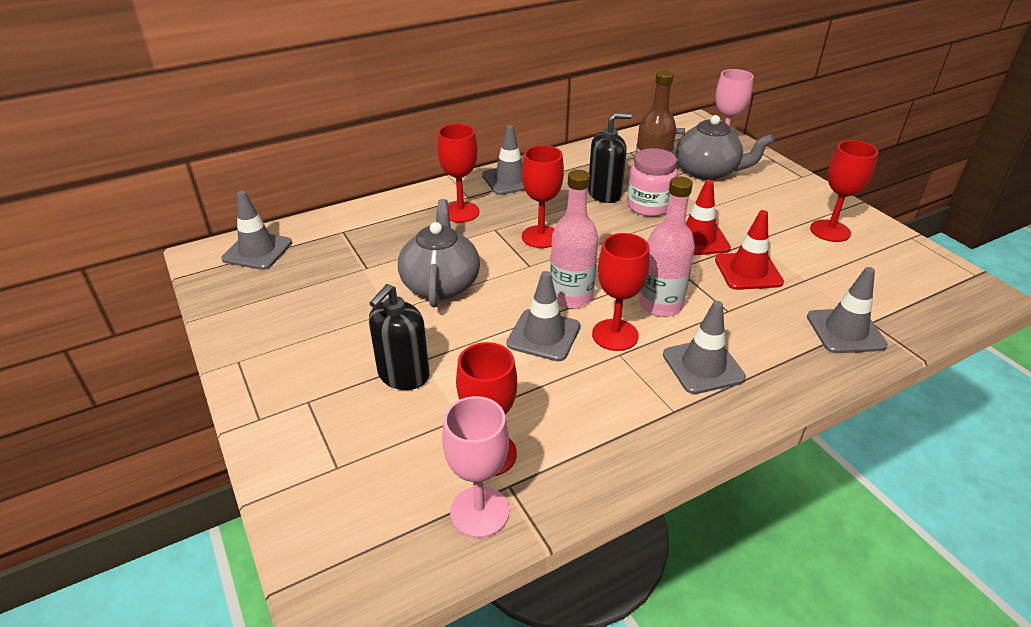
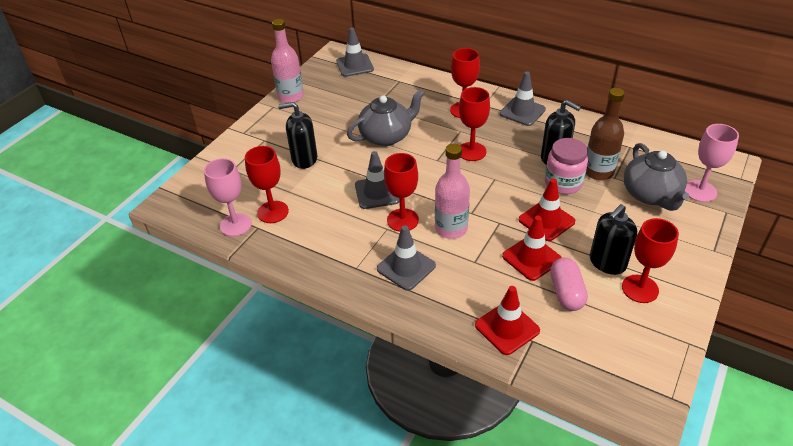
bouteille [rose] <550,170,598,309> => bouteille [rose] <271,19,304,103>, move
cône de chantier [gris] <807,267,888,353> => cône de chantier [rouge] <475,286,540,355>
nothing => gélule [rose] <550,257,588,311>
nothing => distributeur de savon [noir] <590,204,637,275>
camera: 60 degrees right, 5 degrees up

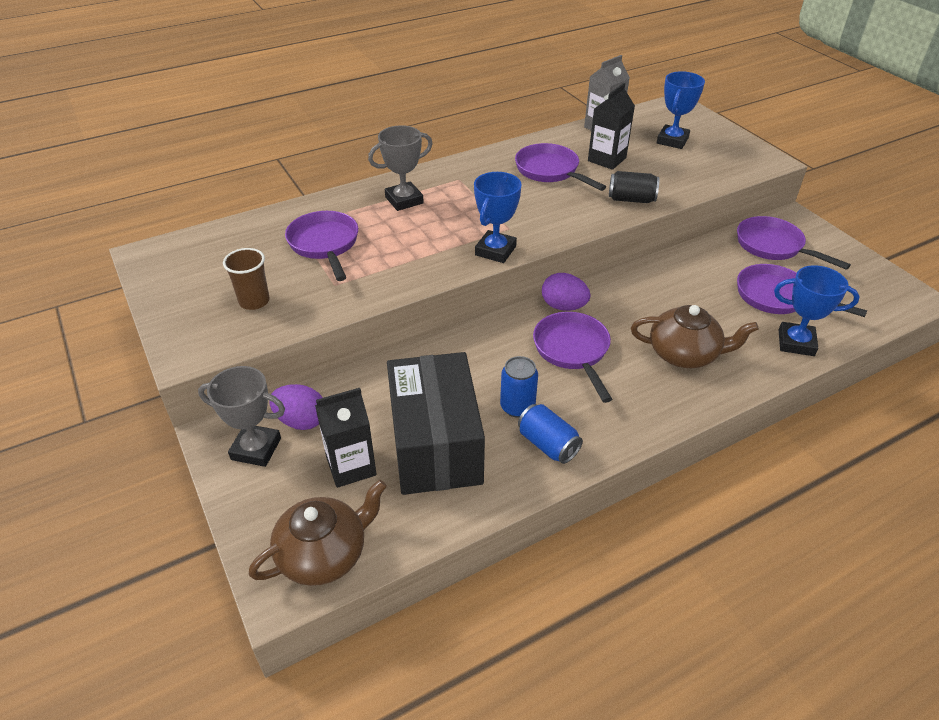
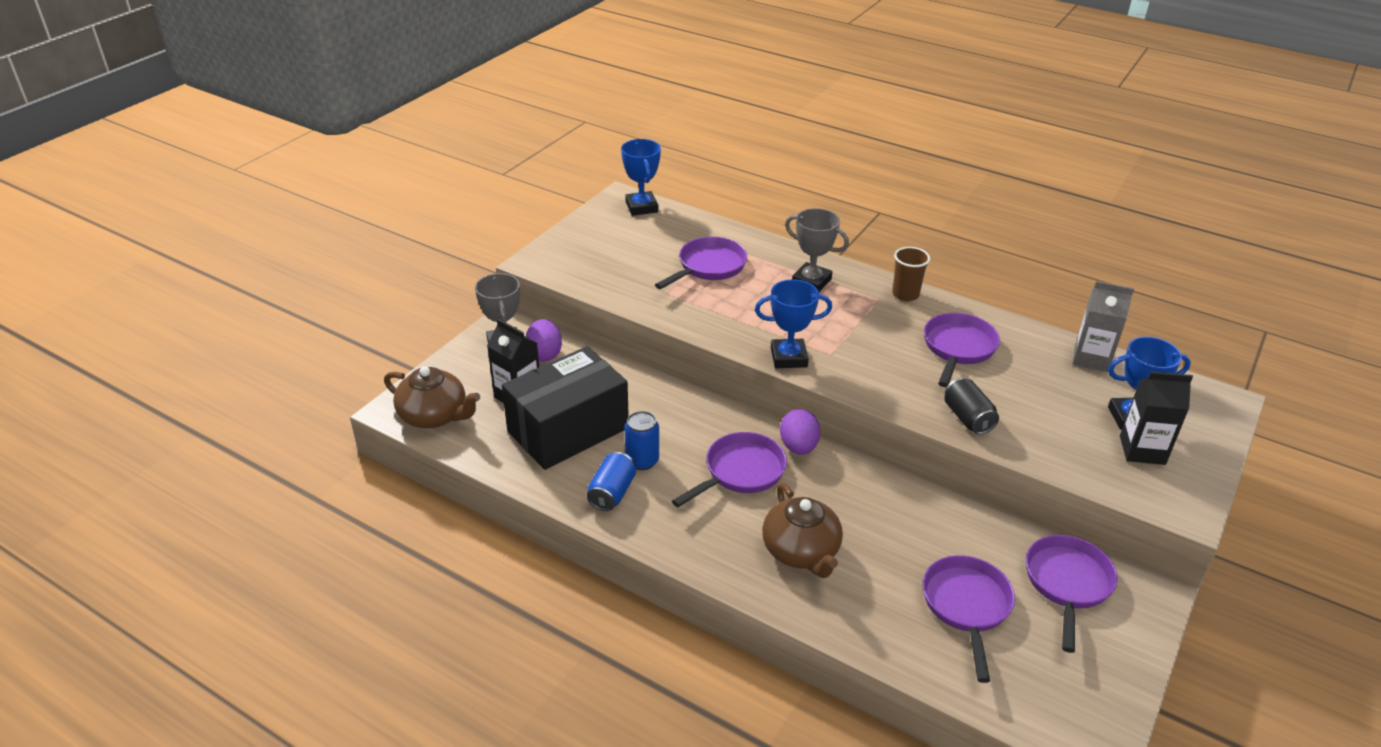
trophée [bleu] <774,265,860,356> => trophée [bleu] <621,139,661,216>, move
gobelet [marron] <223,248,270,310> => gobelet [marron] <892,247,930,301>, move
brique de lait [noir] <588,83,635,170> => brique de lait [noir] <1120,371,1193,465>, move
camera: 60 degrees right, 5 degrees down

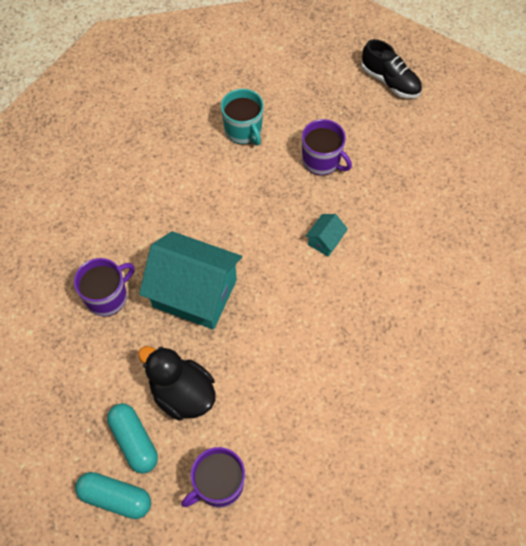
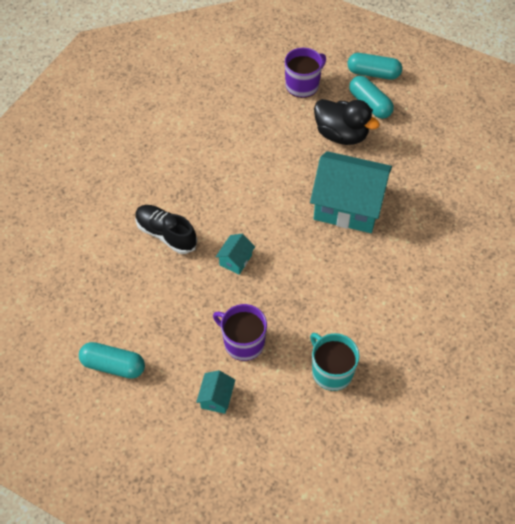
nothing => gélule [turquoise] <79,342,145,379>
chaussure [noir] <361,39,422,98> => chaussure [noir] <135,205,197,254>, move
nothing => maison [turquoise] <196,370,235,414>
tasse [violet] <74,258,135,317> => nothing
camera: 175 degrees right, 5 degrees down

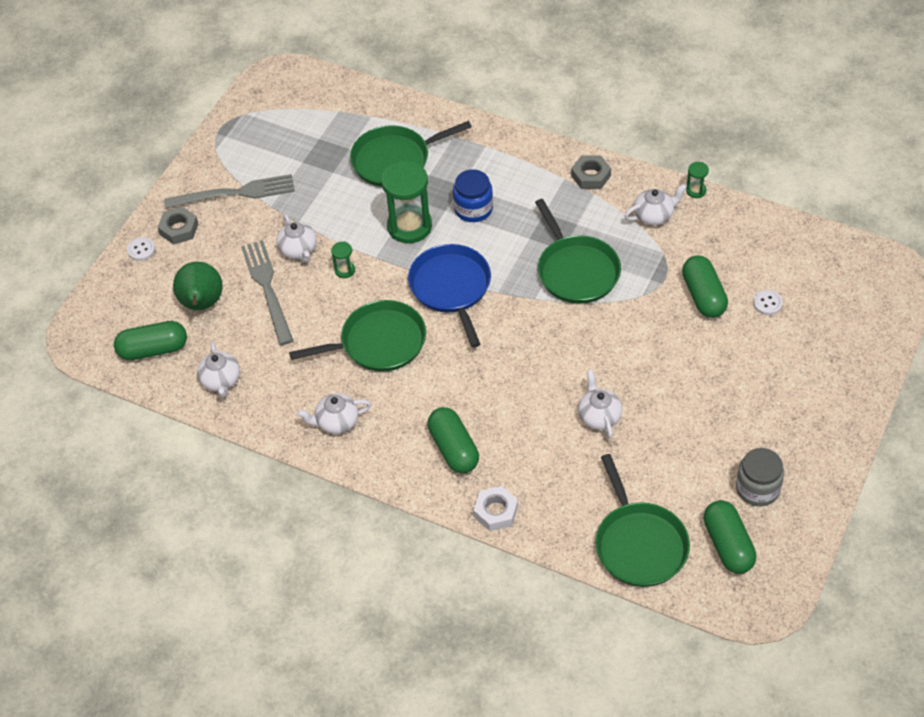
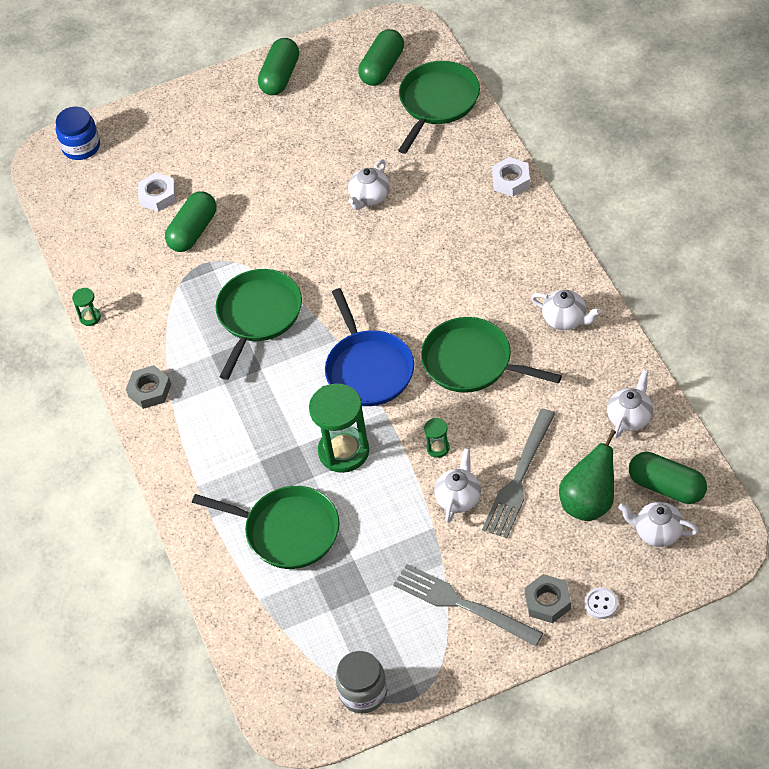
bocal [bleu] <453,169,493,222> => bocal [bleu] <56,107,100,160>, move
bouton [blanc] <753,290,783,315> => écrou [blanc] <138,172,176,212>
gélule [vert] <427,407,479,473> => gélule [vert] <258,38,299,95>, move
poêle [bleu] <408,244,491,347> => poêle [bleu] <325,288,414,406>, 45 degrees counterclockwise
bocal [gris] <736,448,784,506> => bocal [gris] <336,651,387,713>, move
théière [blanc] <624,184,687,225> => théière [blanc] <618,502,699,547>, move
camera: 135 degrees left, 0 degrees up

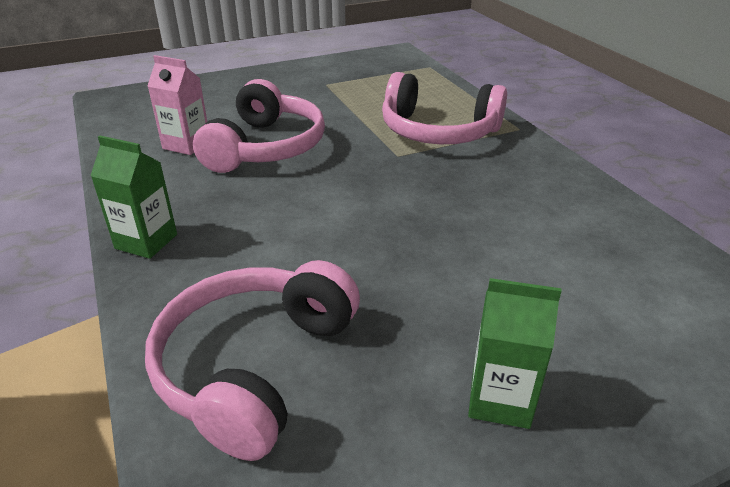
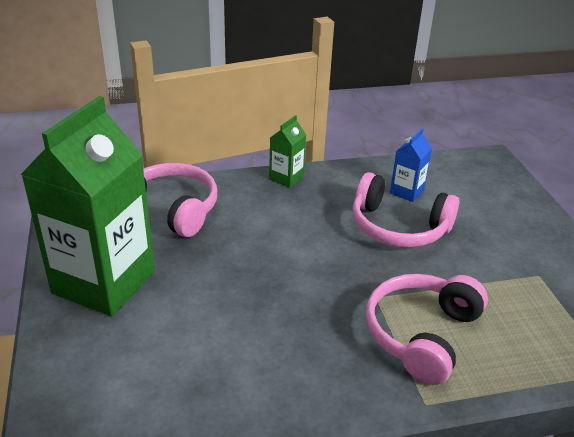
brique de lait [vert] <468,278,562,429> => brique de lait [vert] <21,96,155,316>, x2.34
brique de lait [rose] <148,55,207,155> => brique de lait [bleu] <390,129,432,202>
camera: 100 degrees right, 0 degrees up

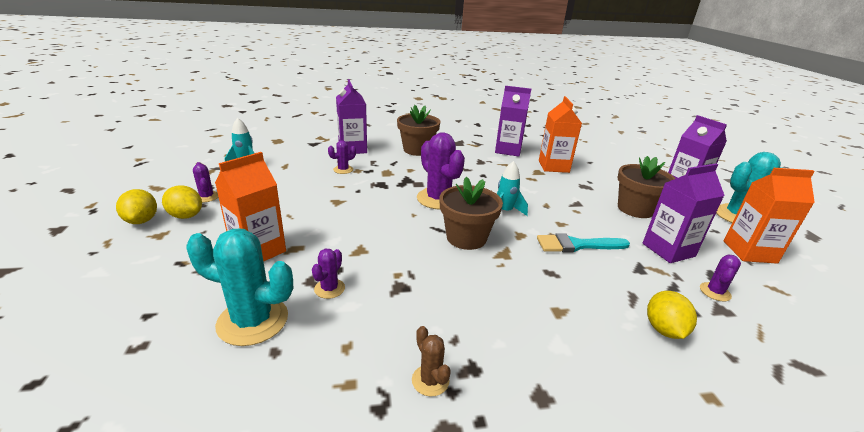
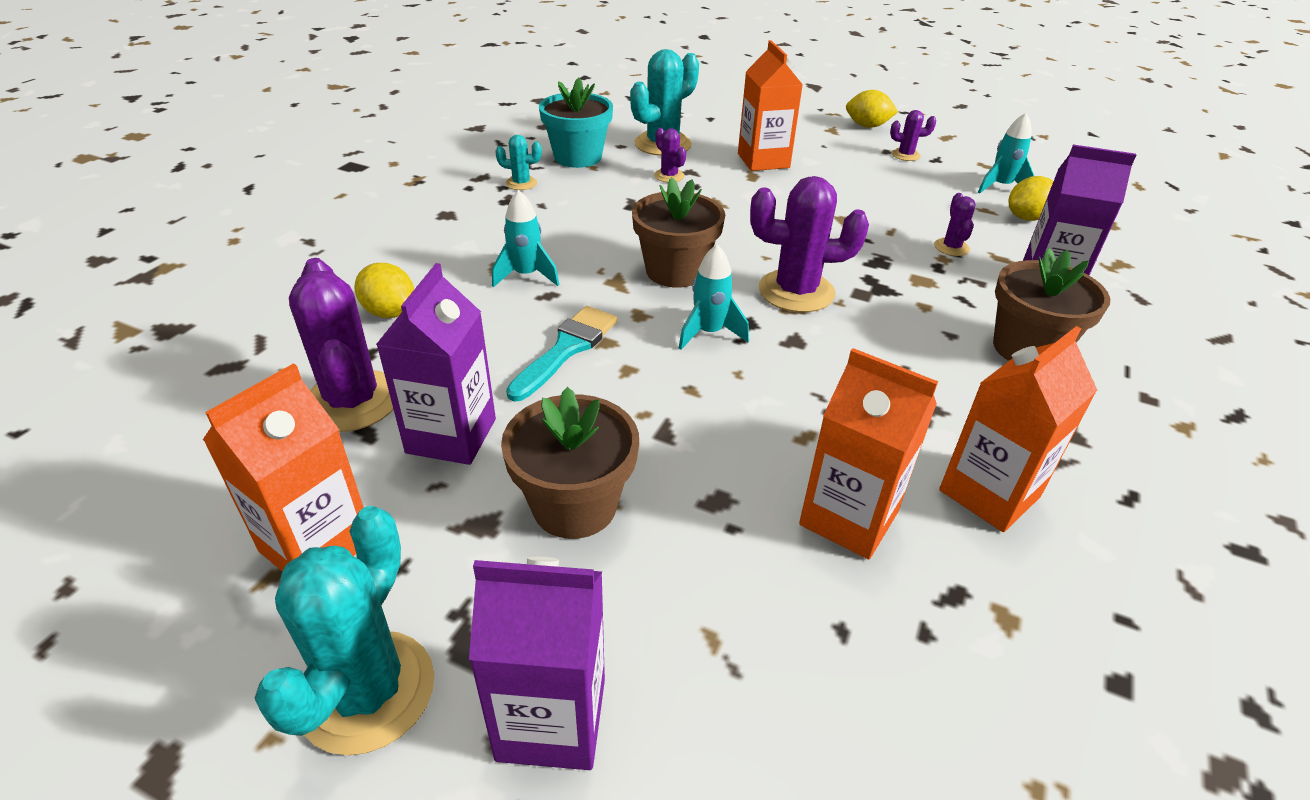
cactus [violet] <700,255,741,301> => cactus [violet] <289,258,393,432>, x2.02
nothing => fusée [turquoise] <492,190,559,287>
cactus [marron] <412,326,451,397> => cactus [turquoise] <495,135,542,190>
nothing => pot de fleurs [turquoise] <539,77,613,168>
brique de lait [violet] <495,86,531,157> => brique de lait [orange] <939,326,1097,532>
citron [jaune] <162,186,202,219> => citron [jaune] <1008,176,1053,221>, move
camera: 125 degrees right, 10 degrees up

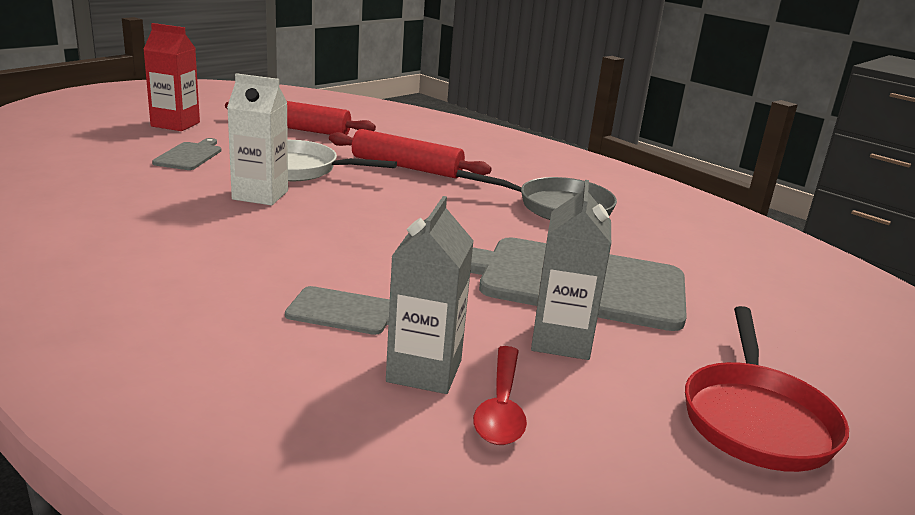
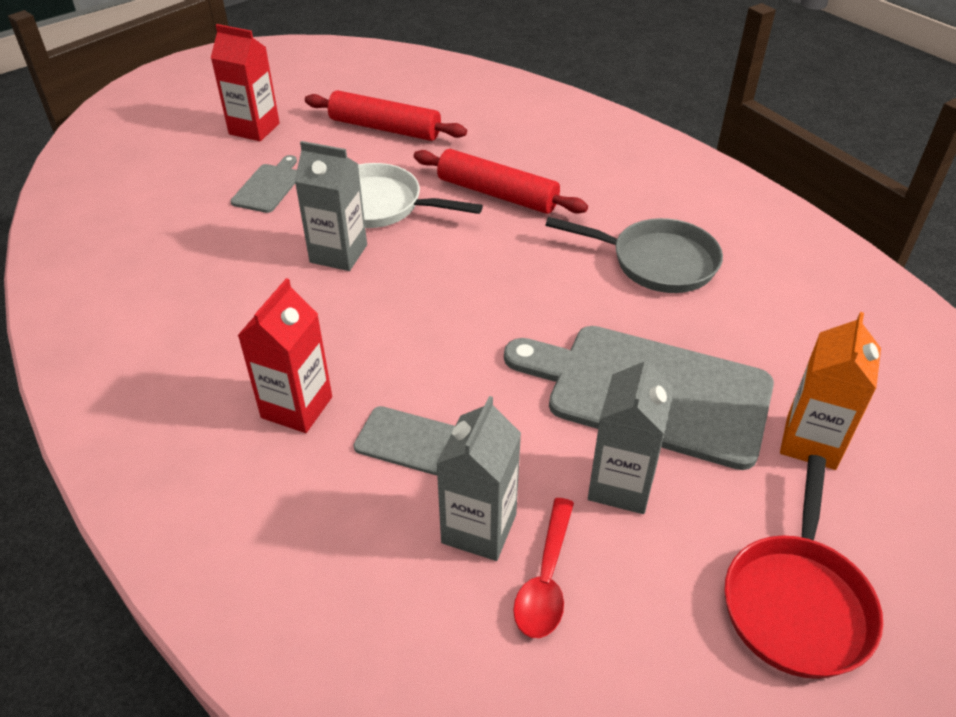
nothing => brique de lait [rouge] <237,278,332,433>
brique de lait [blanc] <227,73,288,205> => brique de lait [gris] <295,141,367,271>
nothing => brique de lait [orange] <780,312,881,470>
camera: 10 degrees right, 20 degrees up

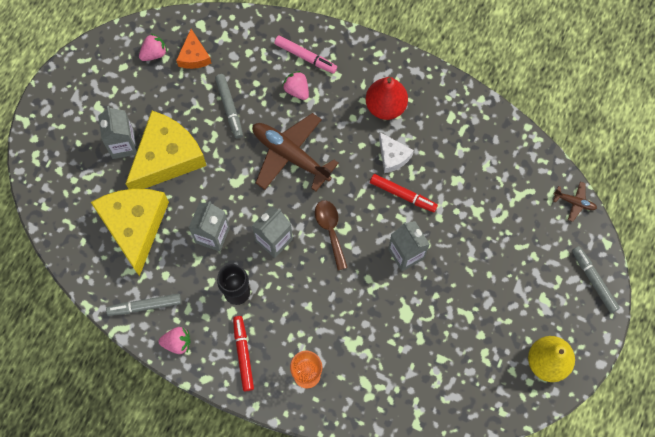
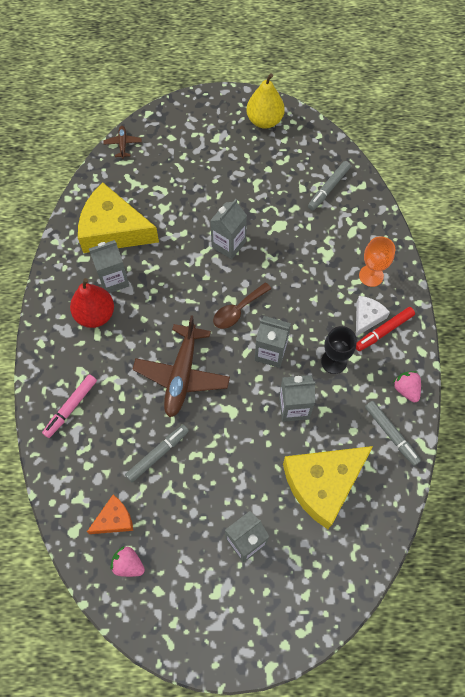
feutre [rose] <274,35,337,74> => feutre [rose] <42,374,97,438>, 150 degrees counterclockwise
fromage [jaune] <126,111,207,189> => fromage [jaune] <78,183,159,253>, move
nothing => brique de lait [gris] <89,240,129,293>
feutre [gris] <572,246,620,313> => feutre [gris] <308,161,351,211>, move
fromage [blanc] <379,132,414,173> => fromage [blanc] <356,296,390,337>, move
fraise [rose] <282,71,309,100> => nothing
feutre [rouge] <370,174,438,212> => nothing
camera: 115 degrees left, 5 degrees down

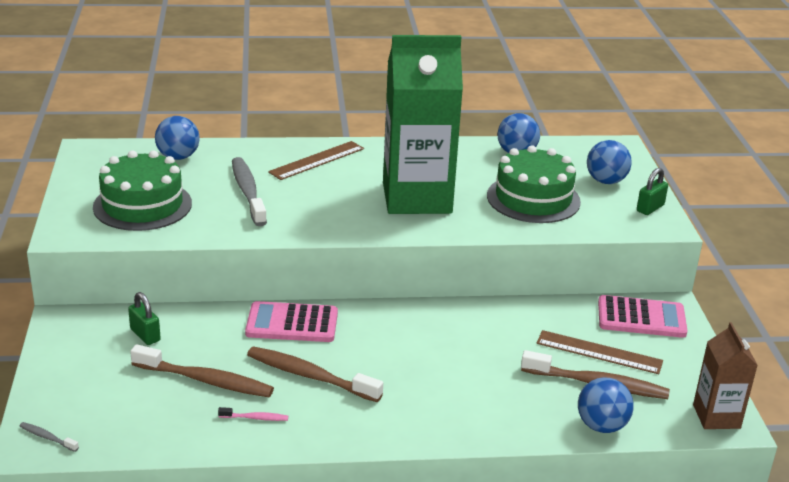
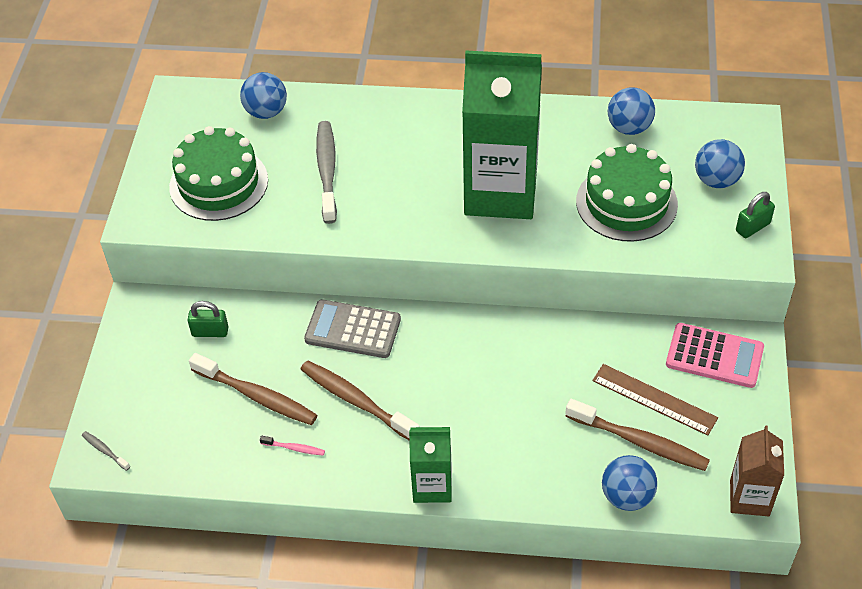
cadenas [vert] <128,292,161,345> => cadenas [vert] <187,301,229,337>, 60 degrees counterclockwise
calculatrice [rose] <245,301,338,342> => calculatrice [gris] <304,299,401,358>
nothing => brique de lait [vert] <409,427,452,503>
règle [marron] <268,141,364,180> => nothing
camera: 15 degrees right, 20 degrees up

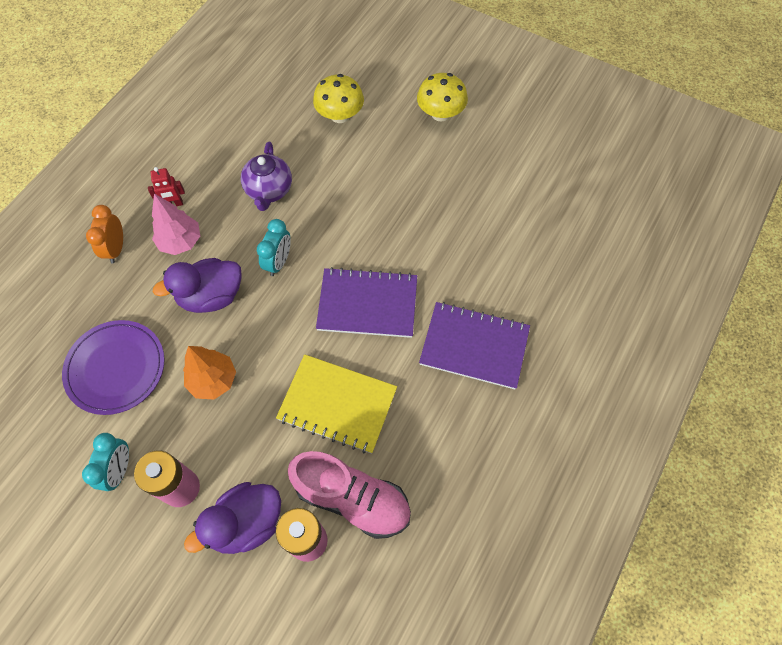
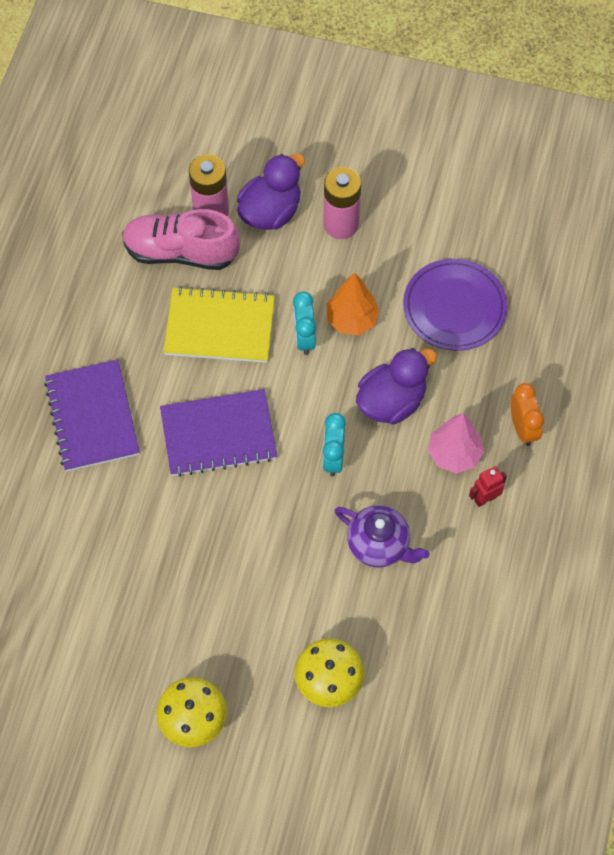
carnet [violet] <419,302,530,389> => carnet [violet] <44,359,140,472>, 75 degrees clockwise
réveil [turquoise] <82,433,129,491> => réveil [turquoise] <293,291,316,355>, move
théière [violet] <241,142,292,211> => théière [violet] <335,505,430,567>, 135 degrees clockwise
camera: 165 degrees right, 0 degrees up

